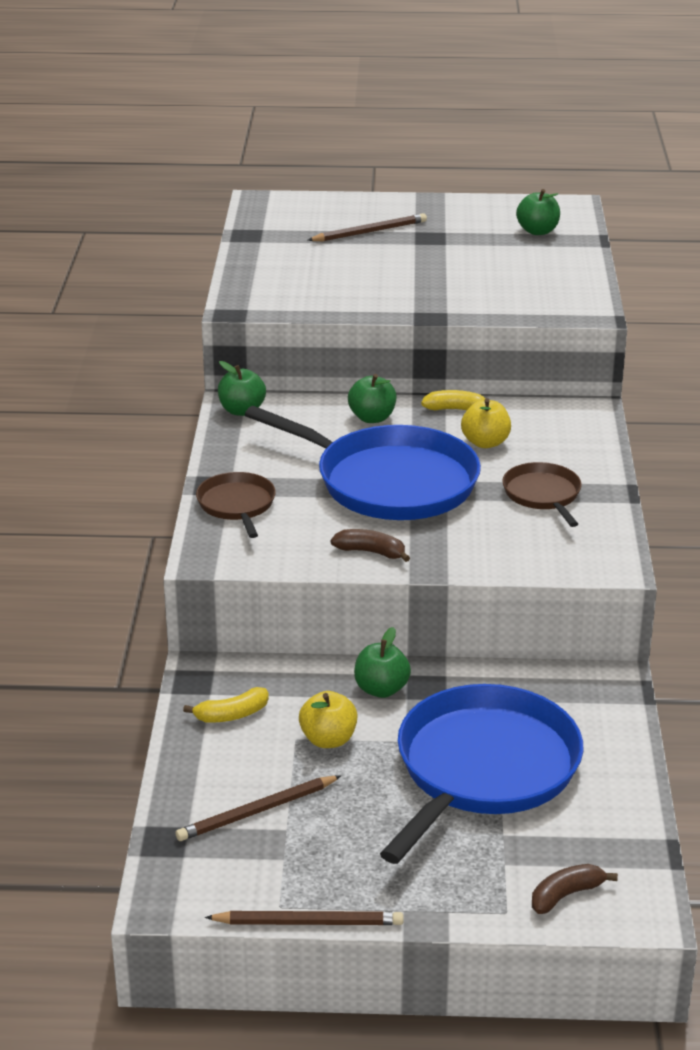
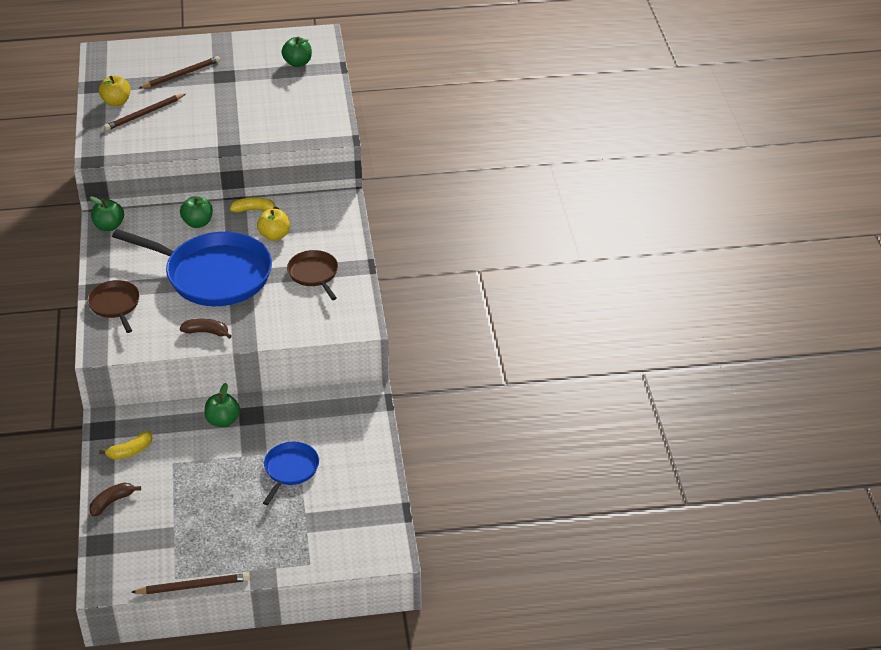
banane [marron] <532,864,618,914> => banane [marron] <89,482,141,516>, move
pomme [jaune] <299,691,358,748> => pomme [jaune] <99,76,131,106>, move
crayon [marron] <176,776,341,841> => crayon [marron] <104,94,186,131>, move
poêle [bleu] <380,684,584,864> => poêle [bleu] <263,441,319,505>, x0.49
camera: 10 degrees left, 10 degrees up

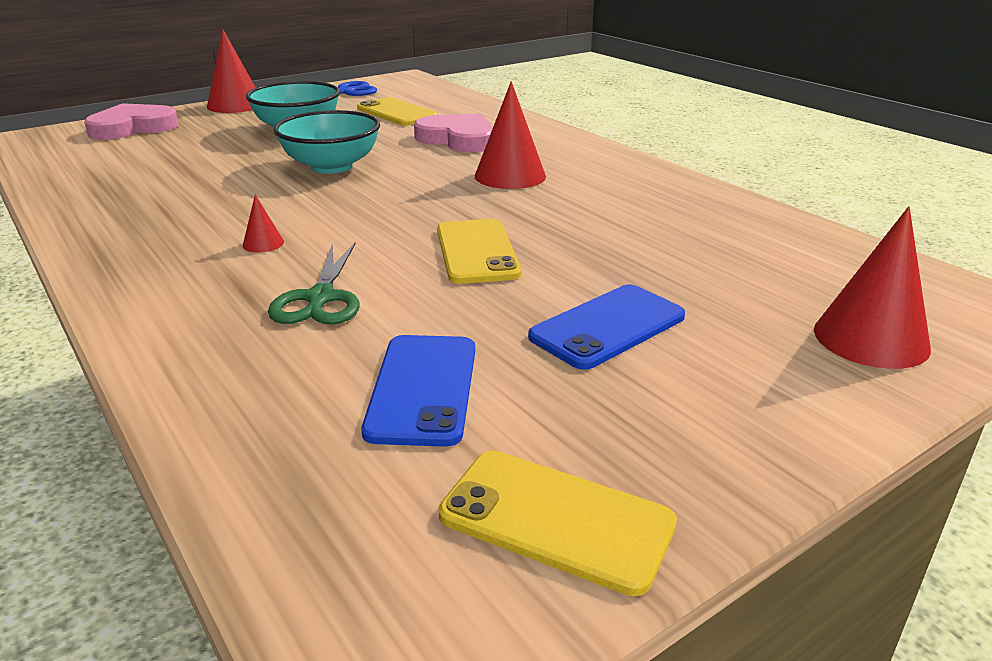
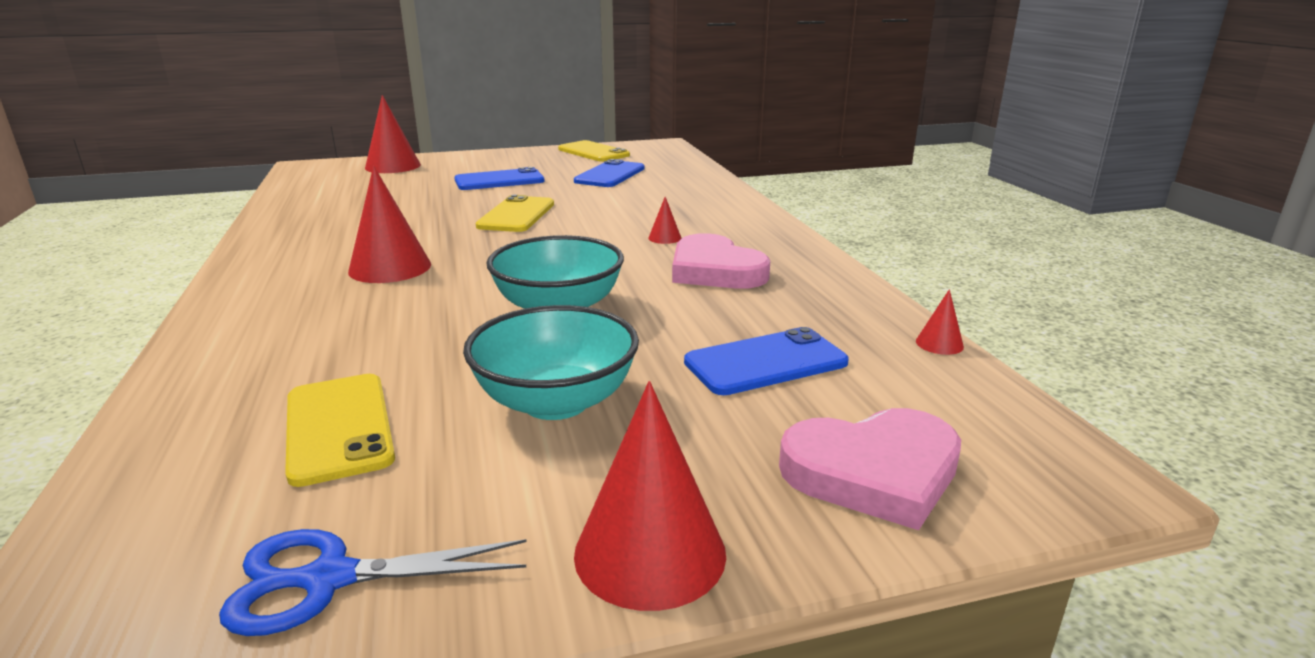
cœur [rose] <414,114,493,152> => cœur [rose] <672,233,770,289>, move
nothing => téléphone [bleu] <684,327,849,395>
nothing => cône [rouge] <916,289,964,355>
ciseaux [vert] <268,242,359,324> => nothing
camera: 160 degrees left, 5 degrees down

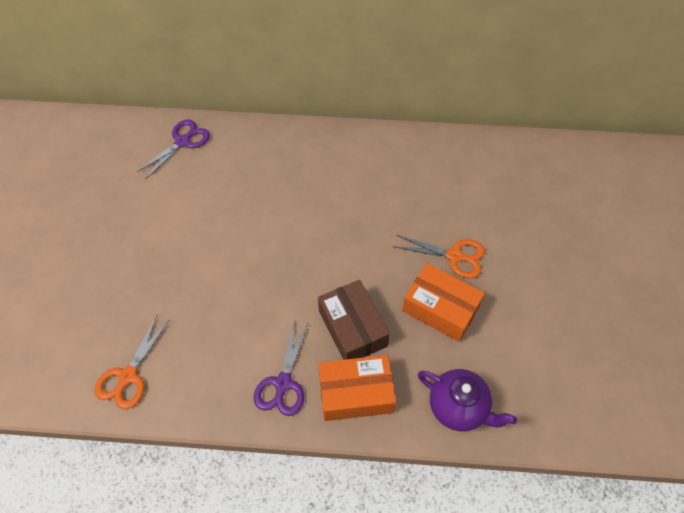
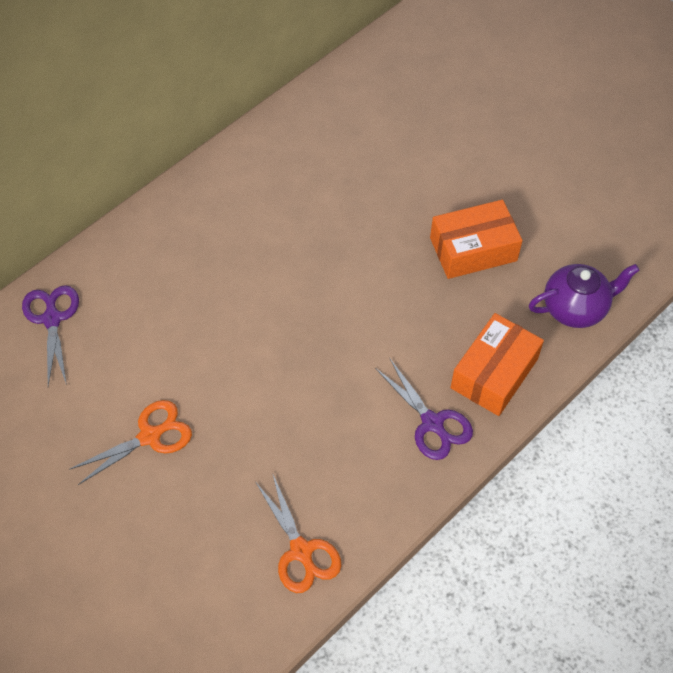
ciseaux [orange] <393,235,485,278> => ciseaux [orange] <69,400,192,485>, move
boîte [marron] <318,280,390,360> => nothing
camera: 50 degrees left, 0 degrees up

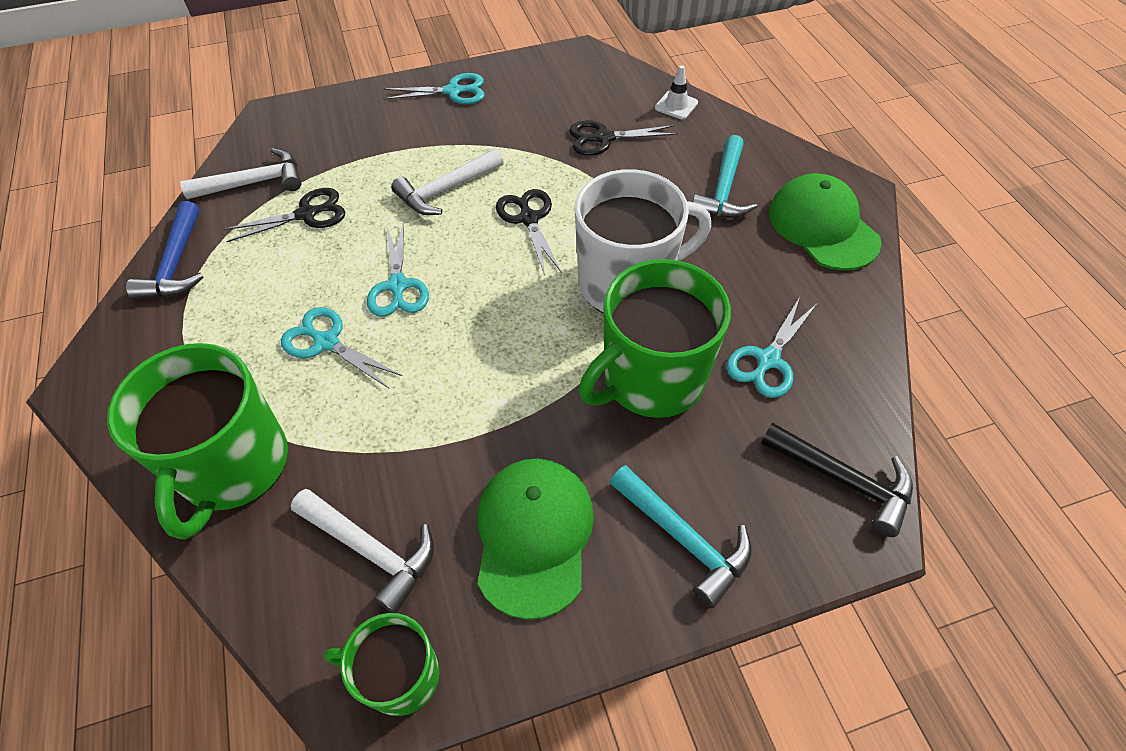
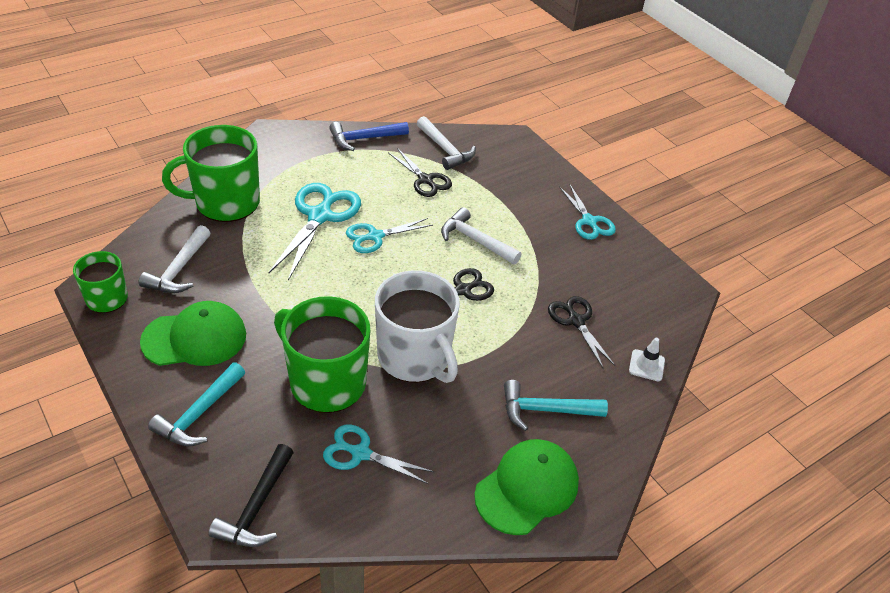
ciseaux [turquoise] <281,307,402,388> => ciseaux [turquoise] <268,183,361,280>, x1.62
camera: 70 degrees right, 10 degrees down

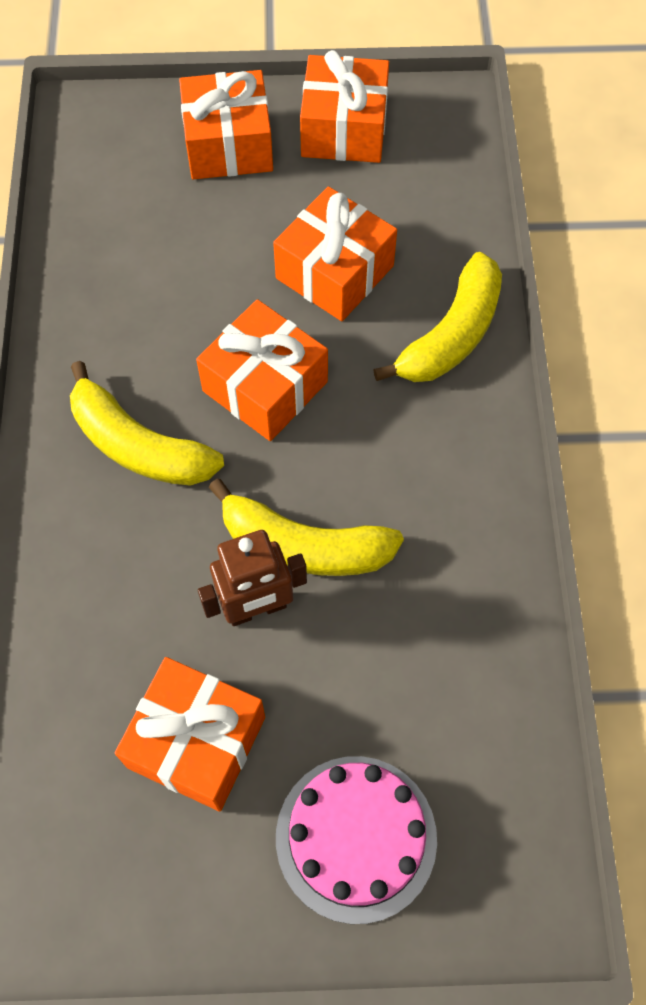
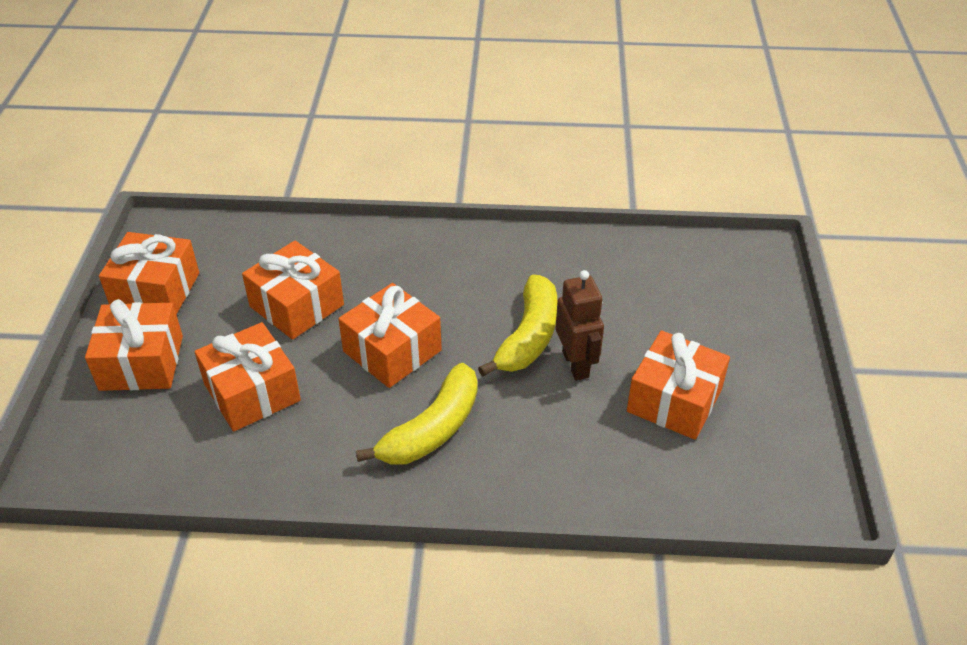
nothing => cadeau [orange] <195,322,301,431>
gâteau [rose] <276,756,437,924> => nothing
banane [jaune] <373,252,502,382> => nothing
camera: 85 degrees left, 20 degrees down

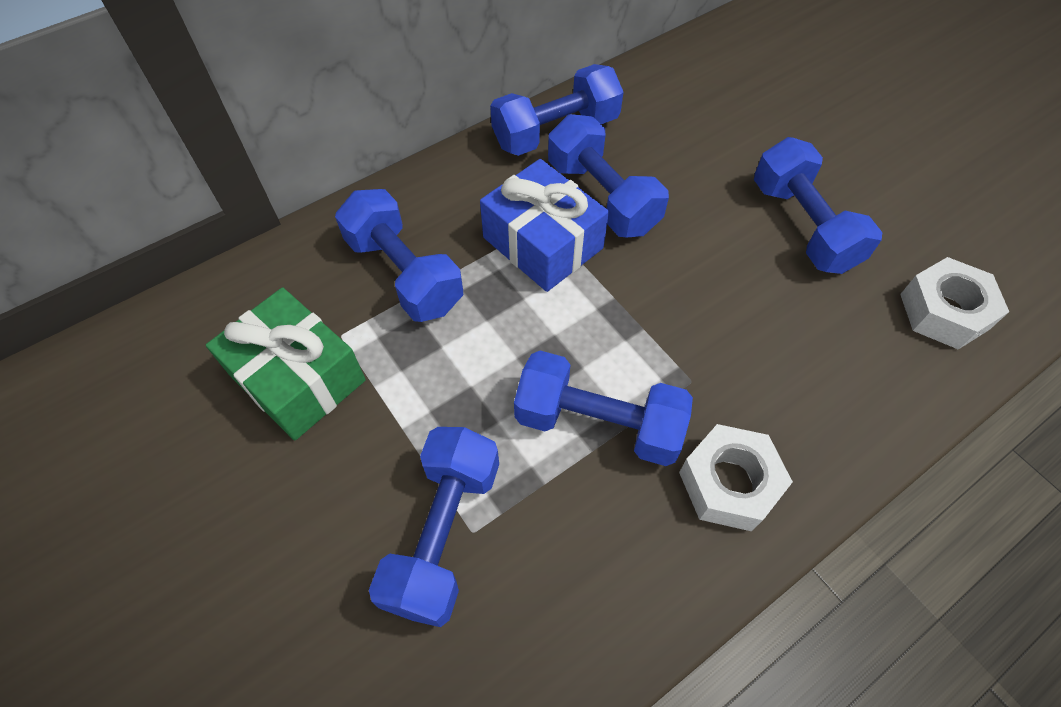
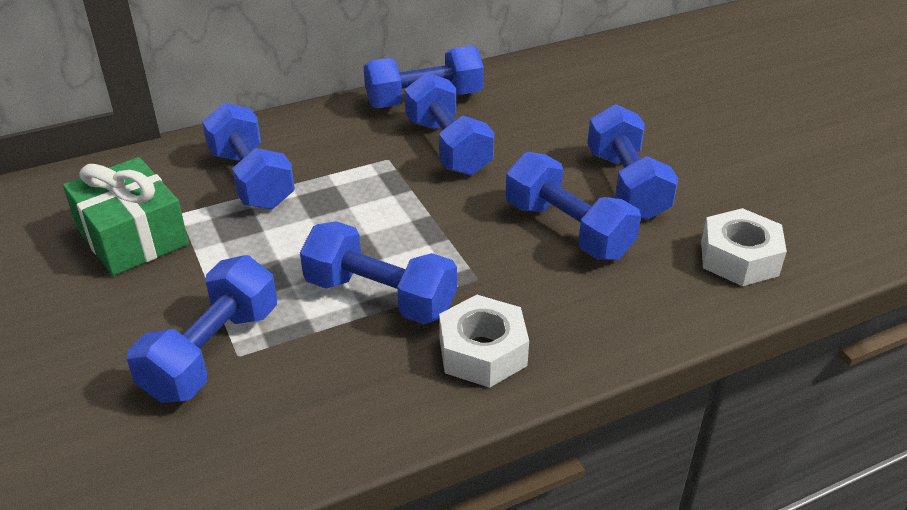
nothing => haltère [bleu] <505,152,641,260>
cadeau [bleu] <480,159,609,292> => nothing
camera: 10 degrees right, 20 degrees down

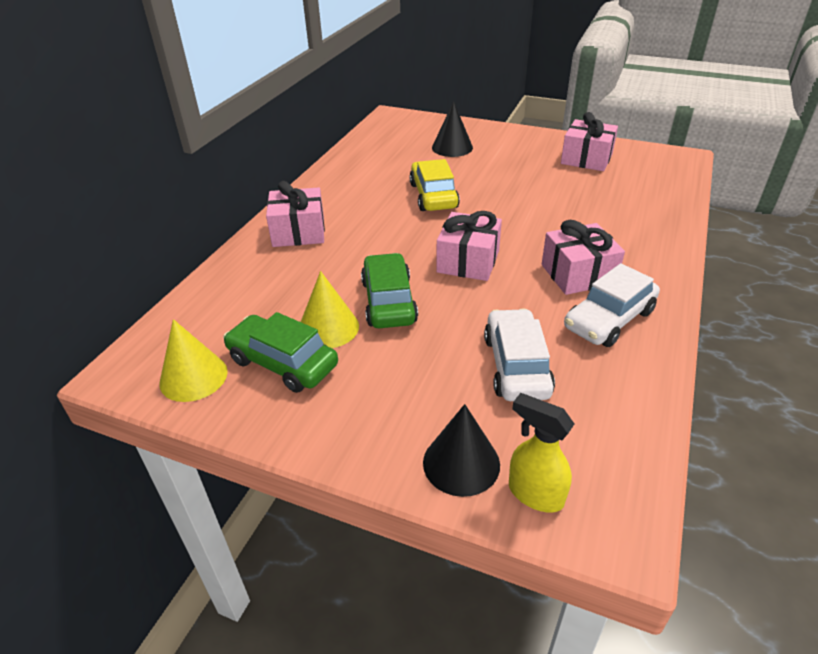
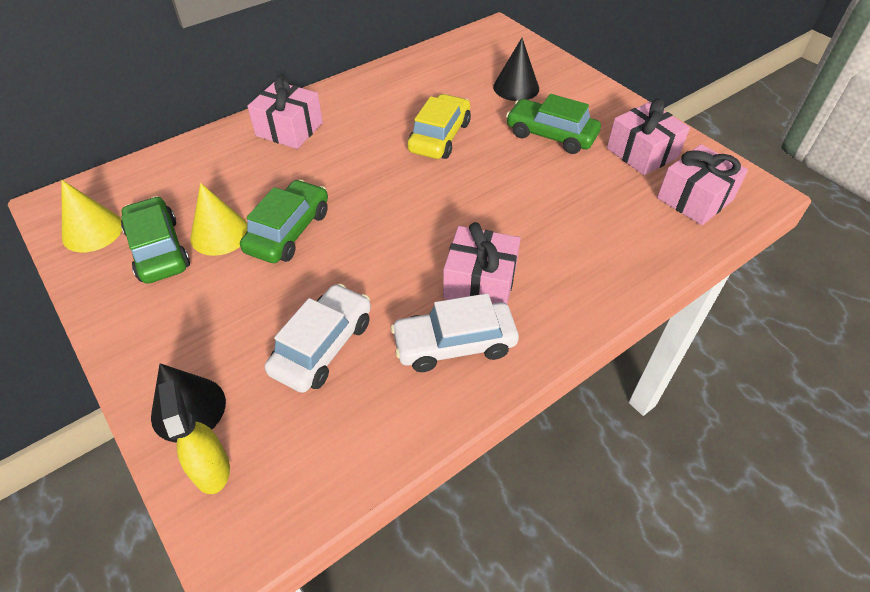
nothing => voiture [vert] <506,94,601,154>
cadeau [rose] <436,211,502,281> => cadeau [rose] <657,144,748,225>, move
camera: 30 degrees right, 10 degrees up

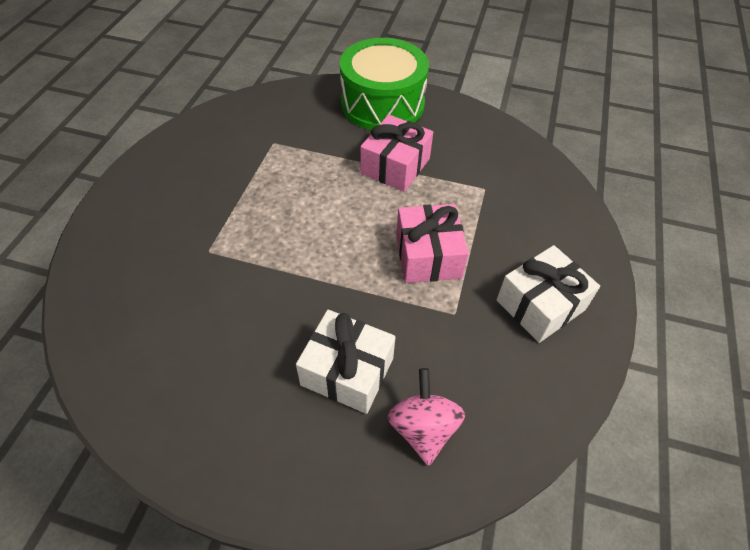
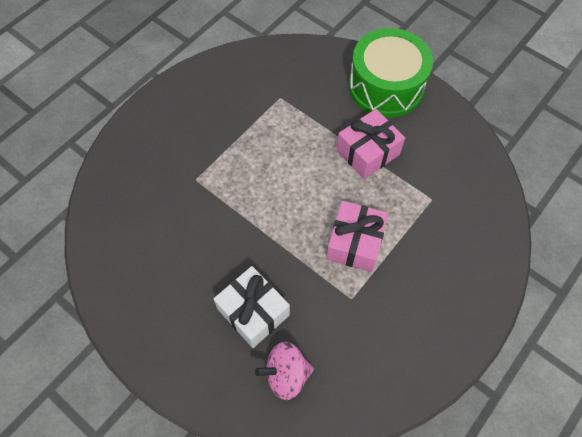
toupie [rose] <388,368,465,466> => toupie [rose] <255,342,314,400>, 120 degrees counterclockwise
cadeau [blanc] <497,245,600,343> => nothing
camera: 25 degrees right, 10 degrees up

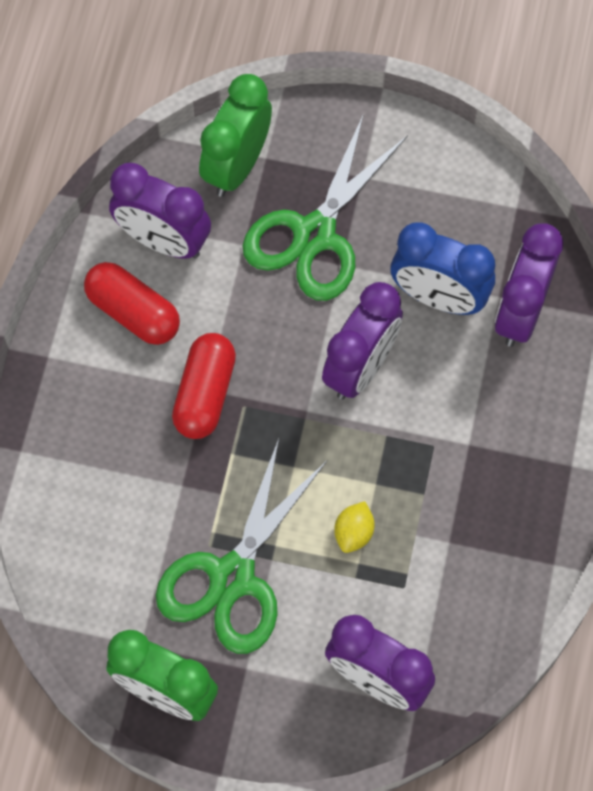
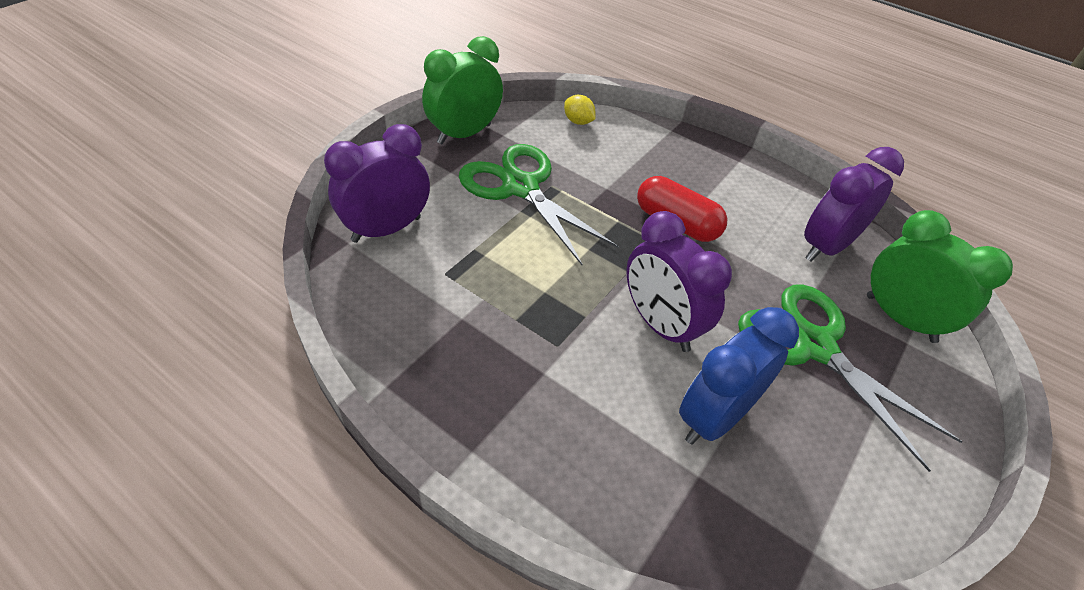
citron [jaune] <334,501,375,553> => citron [jaune] <564,95,596,125>, move
gélule [rouge] <84,262,180,345> => nothing
réveil [violet] <495,223,563,347> => nothing
camera: 110 degrees right, 20 degrees down

